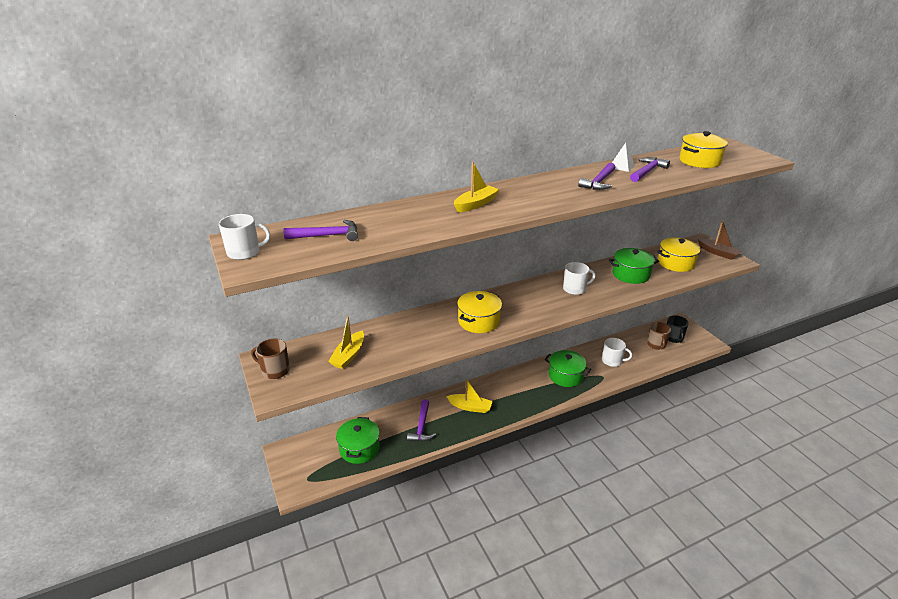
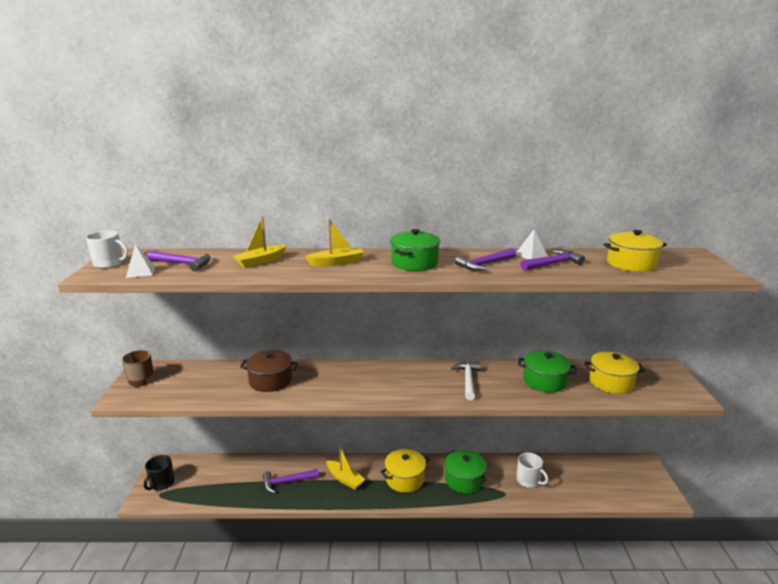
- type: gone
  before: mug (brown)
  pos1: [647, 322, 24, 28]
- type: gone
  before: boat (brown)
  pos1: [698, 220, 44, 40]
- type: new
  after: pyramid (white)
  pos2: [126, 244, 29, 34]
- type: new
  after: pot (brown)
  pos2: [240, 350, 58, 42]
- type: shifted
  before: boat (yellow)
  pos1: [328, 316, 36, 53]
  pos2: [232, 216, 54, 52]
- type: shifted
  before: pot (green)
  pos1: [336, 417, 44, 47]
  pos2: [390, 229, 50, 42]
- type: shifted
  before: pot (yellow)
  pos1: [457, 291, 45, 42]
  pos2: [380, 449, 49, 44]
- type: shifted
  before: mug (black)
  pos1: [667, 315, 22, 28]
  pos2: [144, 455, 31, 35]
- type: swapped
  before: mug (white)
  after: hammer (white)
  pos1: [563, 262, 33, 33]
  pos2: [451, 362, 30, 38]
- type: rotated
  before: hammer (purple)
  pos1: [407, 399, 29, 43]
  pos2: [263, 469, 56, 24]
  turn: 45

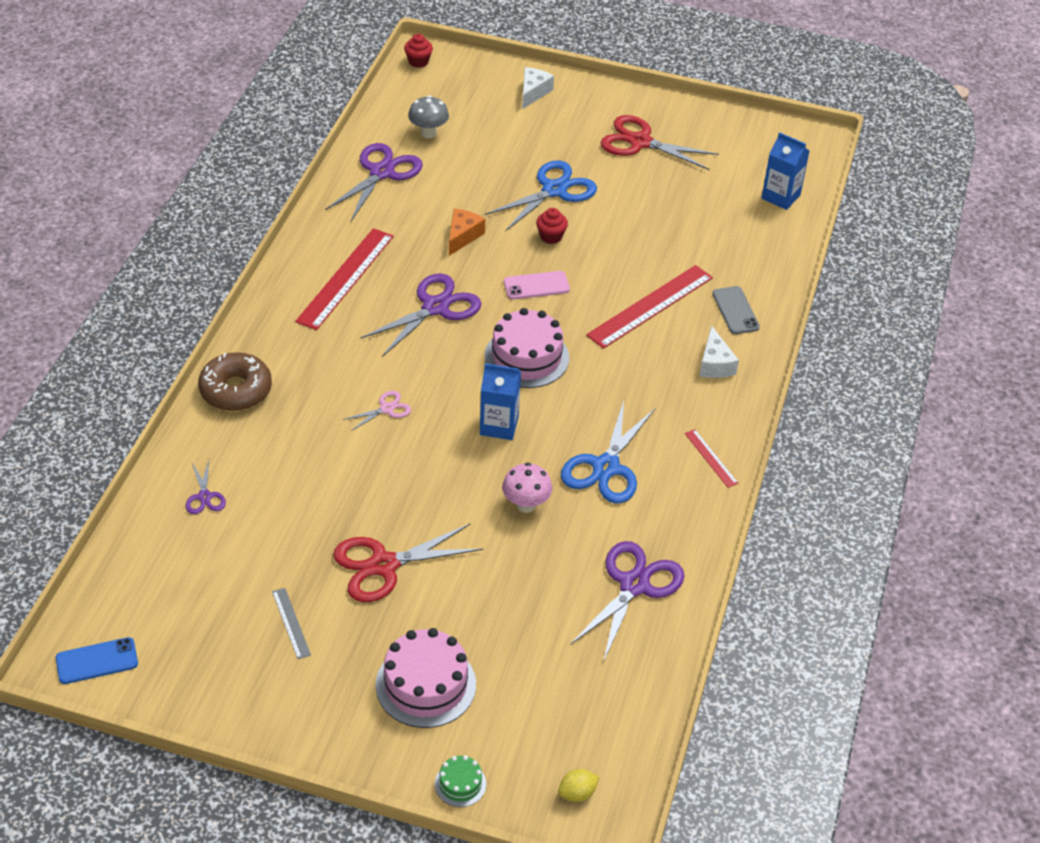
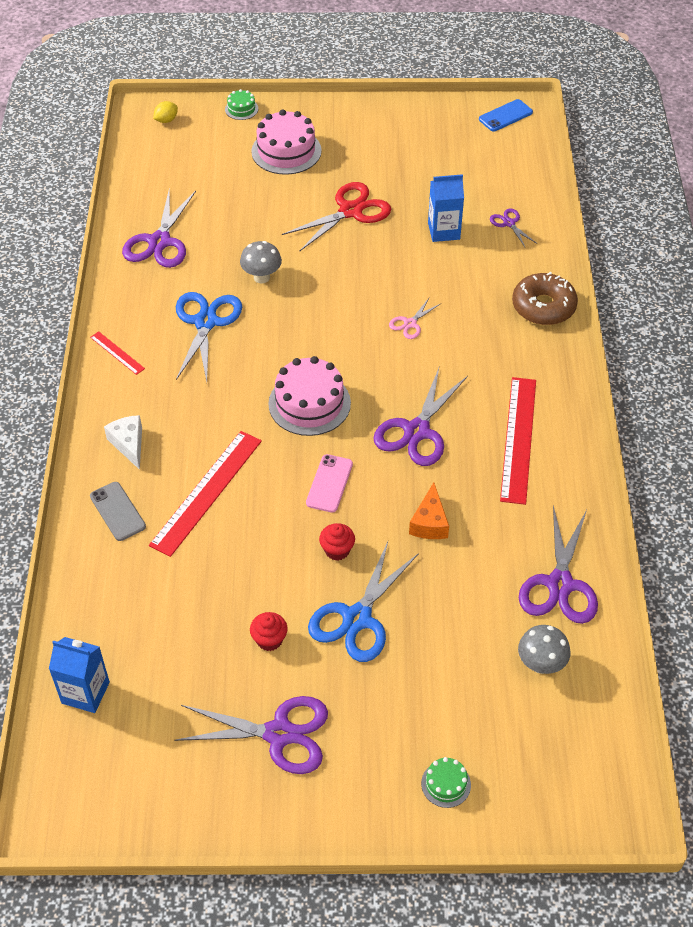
- type: gone
  before: ruler (grey)
  pos1: [272, 588, 39, 71]
- type: shifted
  before: cupcake (red)
  pos1: [404, 34, 29, 34]
  pos2: [250, 612, 38, 39]
- type: shifted
  before: carton (blue)
  pos1: [480, 363, 41, 77]
  pos2: [428, 174, 36, 68]
- type: swapped
  before: cheese (white)
  after: cake (green)
  pos1: [522, 67, 32, 42]
  pos2: [421, 757, 50, 51]
- type: repainted
  before: mushroom (pink)
  after: mushroom (grey)
  pos1: [502, 463, 50, 50]
  pos2: [240, 241, 42, 43]
- type: repainted
  before: scissors (red)
  after: scissors (purple)
  pos1: [601, 115, 118, 55]
  pos2: [174, 696, 154, 78]
- type: rotated
  before: phone (pink)
  pos1: [504, 271, 66, 28]
  pos2: [306, 454, 47, 59]
  turn: -45

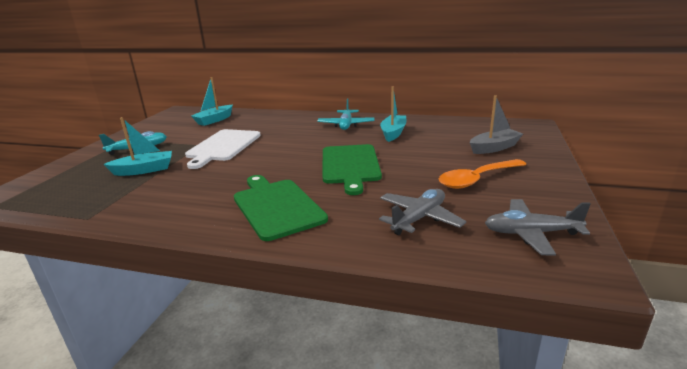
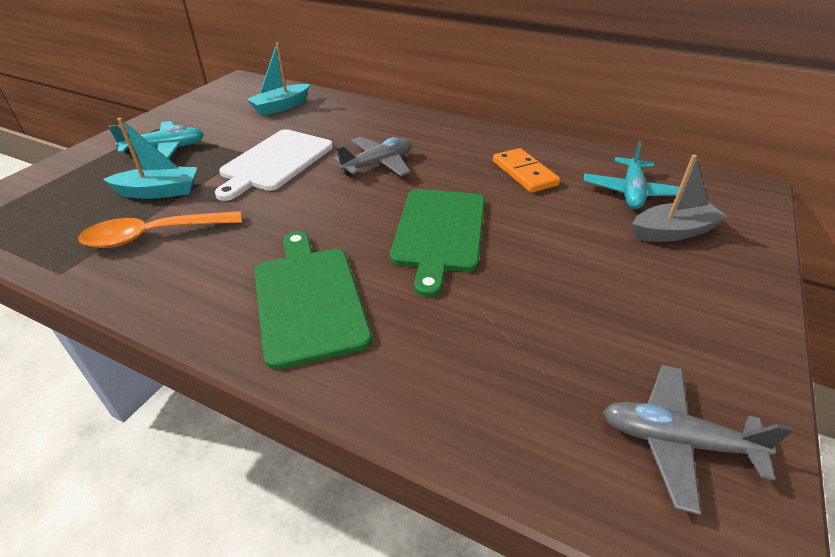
- type: shifted
  before: plane (turquoise)
  pos1: [317, 99, 58, 31]
  pos2: [584, 140, 95, 69]
- type: shifted
  before: plane (grey)
  pos1: [379, 189, 87, 46]
  pos2: [333, 137, 79, 39]
- type: shifted
  before: spoon (orange)
  pos1: [439, 159, 88, 30]
  pos2: [78, 211, 164, 37]
- type: swapped
  before: boat (turquoise)
  after: domino (orange)
  pos1: [380, 87, 26, 55]
  pos2: [493, 148, 67, 45]

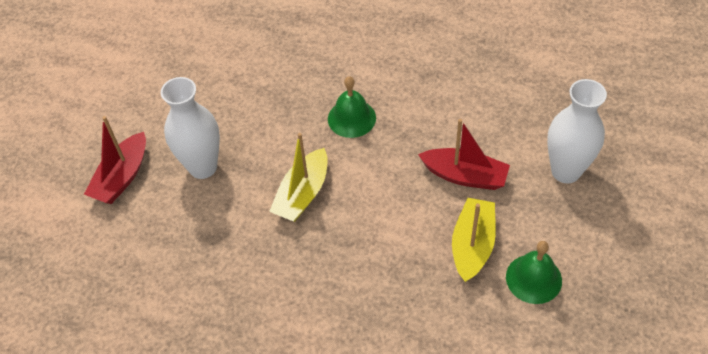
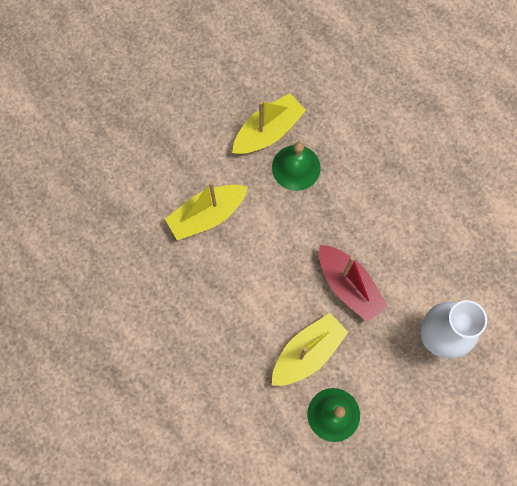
- type: gone
  before: boat (red)
  pos1: [84, 116, 62, 88]
- type: gone
  before: vase (white)
  pos1: [161, 77, 59, 102]
- type: new
  after: boat (yellow)
  pos2: [232, 93, 74, 61]

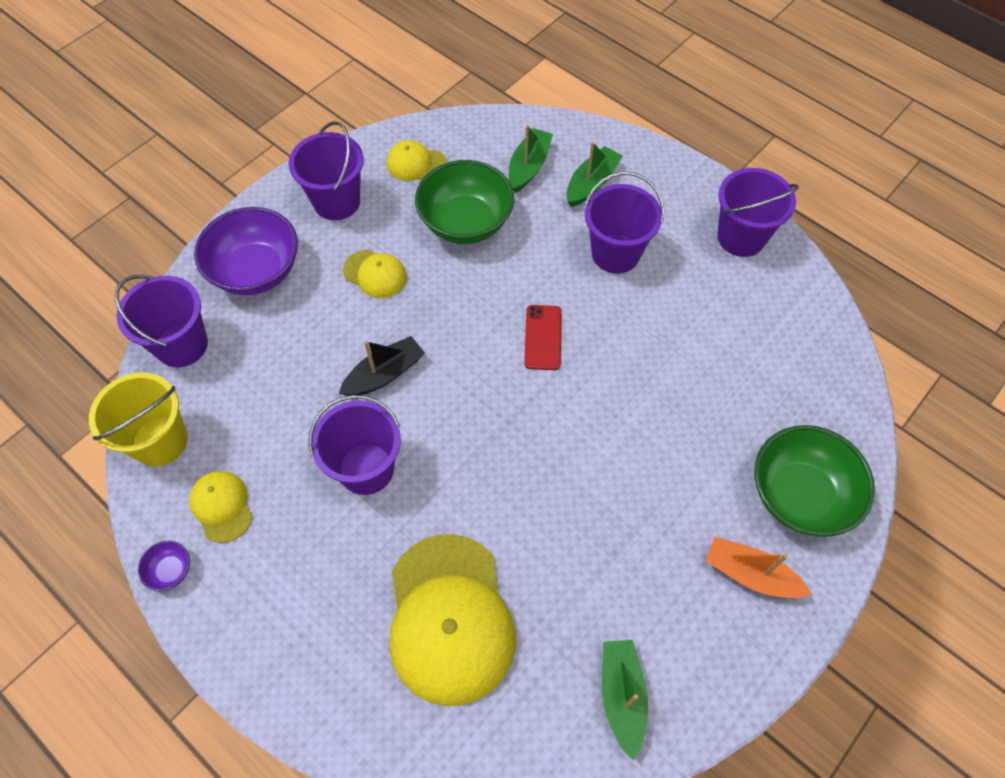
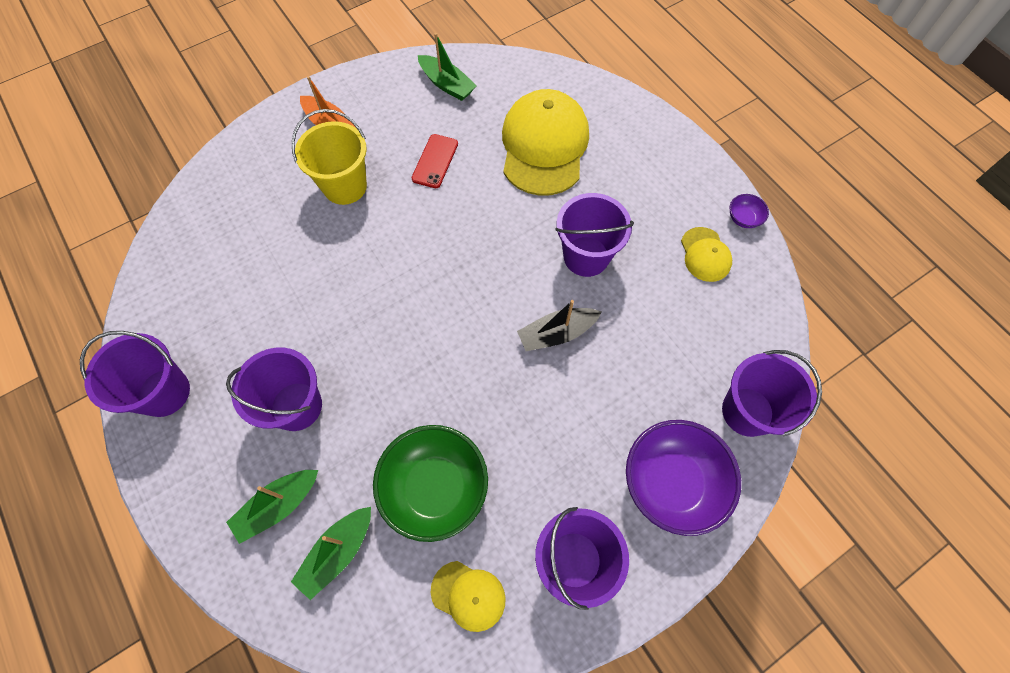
- type: gone
  before: cap (yellow)
  pos1: [343, 250, 64, 48]
- type: gone
  before: bowl (green)
  pos1: [754, 425, 121, 112]
- type: shifted
  before: bucket (yellow)
  pos1: [89, 373, 99, 93]
  pos2: [292, 109, 75, 96]
- type: shifted
  before: phone (red)
  pos1: [524, 305, 38, 65]
  pos2: [412, 134, 46, 54]
- type: rotated
  before: boat (green)
  pos1: [602, 640, 46, 120]
  pos2: [418, 33, 59, 68]
  turn: -60

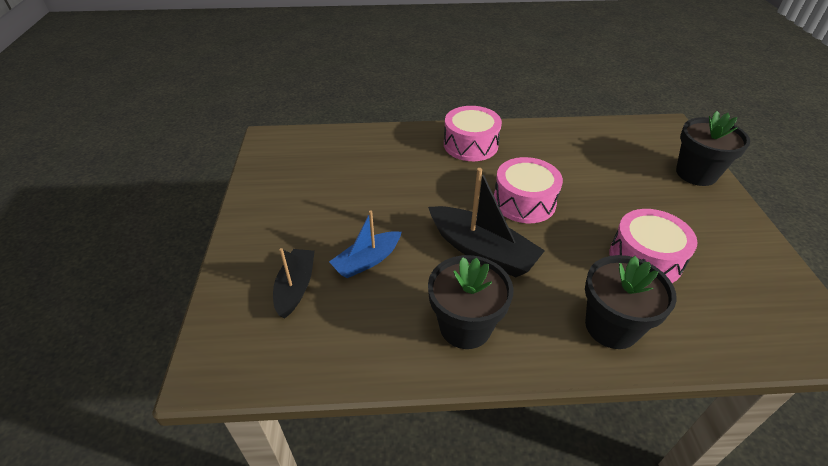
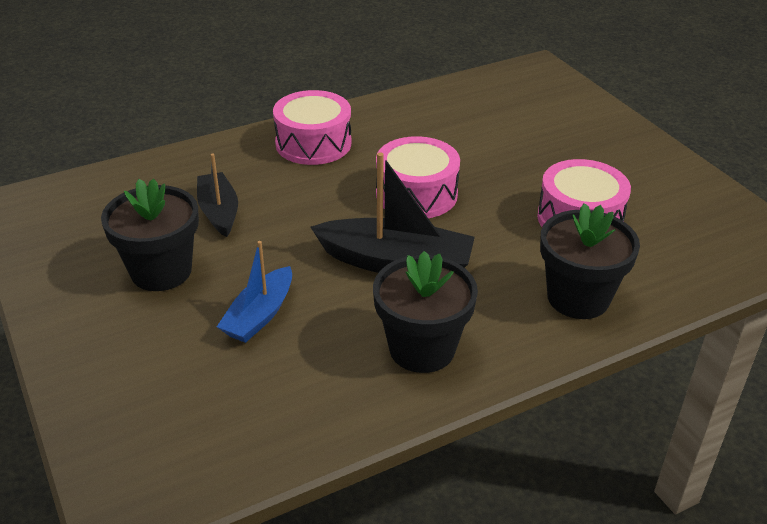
- type: shifted
  before: boat (black)
  pos1: [273, 248, 42, 70]
  pos2: [197, 154, 41, 83]
- type: shifted
  before: flower pot (black)
  pos1: [676, 111, 74, 75]
  pos2: [101, 179, 98, 112]

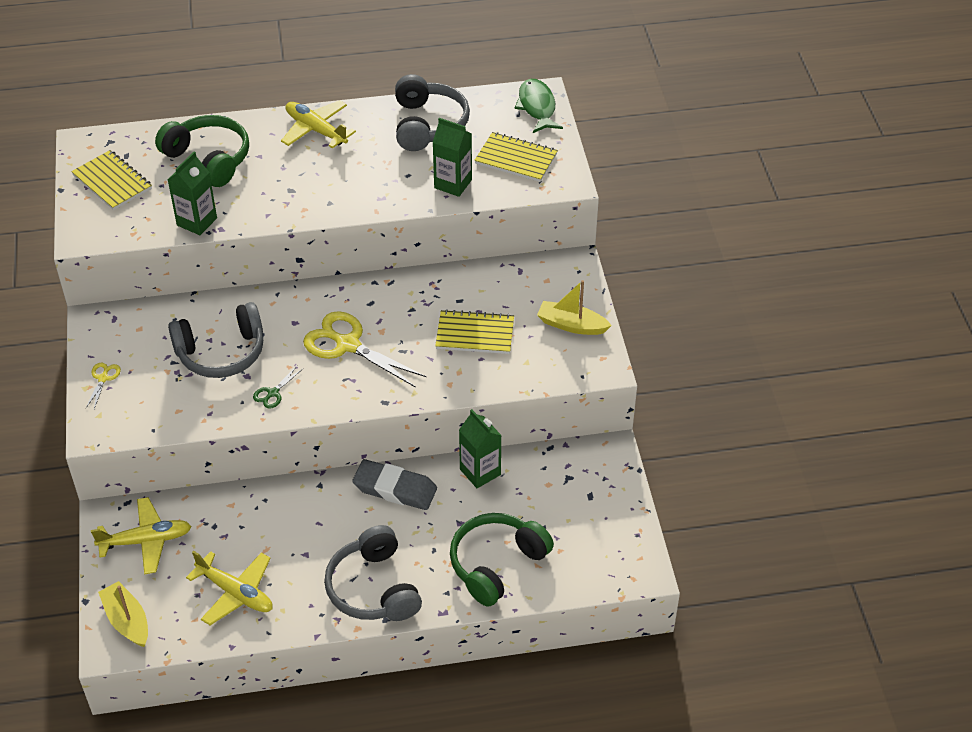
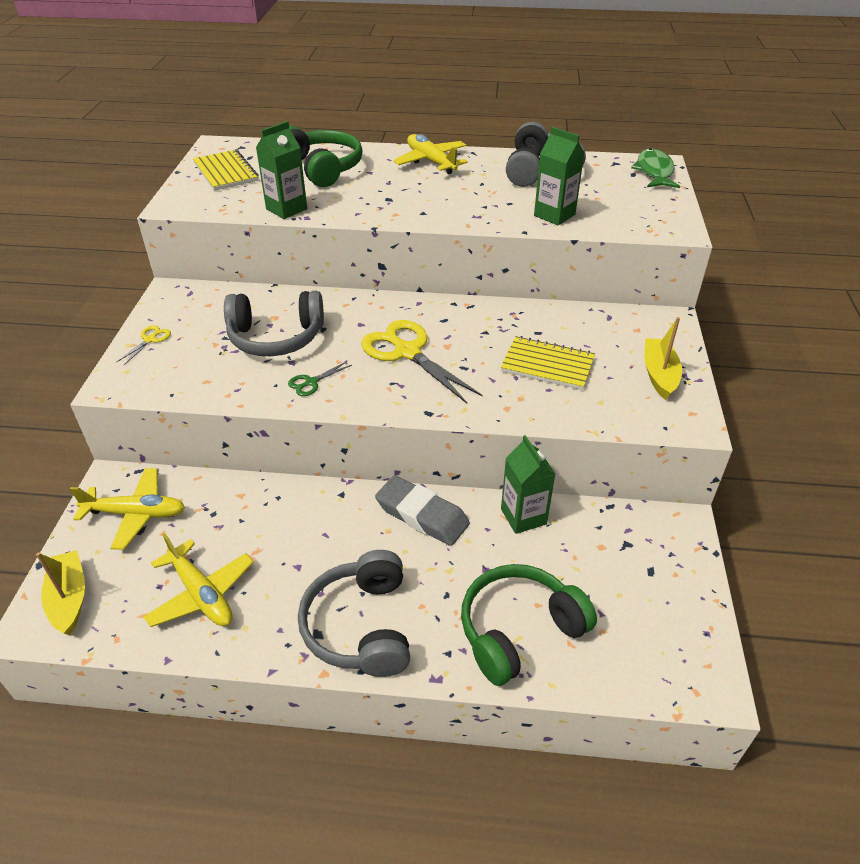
- type: gone
  before: notebook (yellow)
  pos1: [474, 132, 84, 50]
- type: rotated
  before: boat (yellow)
  pos1: [537, 280, 75, 55]
  pos2: [645, 317, 37, 83]
  turn: 60

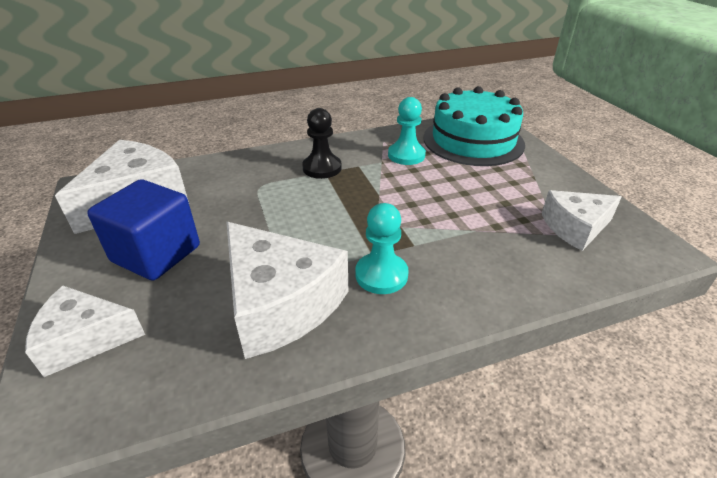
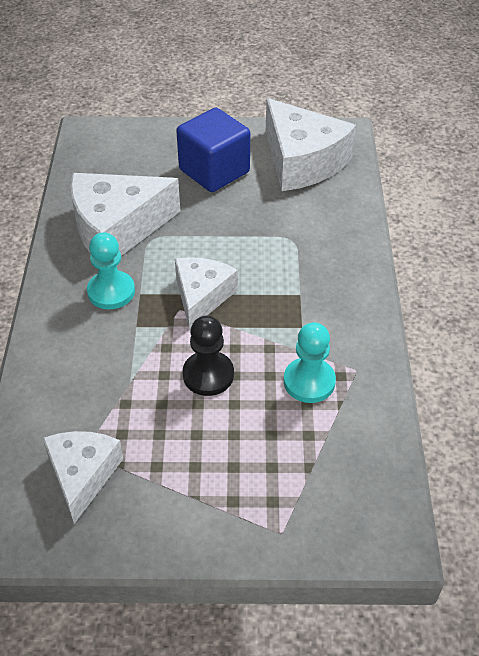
- type: gone
  before: cake (turquoise)
  pos1: [423, 86, 102, 80]
- type: shifted
  before: cheese (white)
  pos1: [25, 286, 120, 91]
  pos2: [175, 257, 63, 73]
- type: shifted
  before: pawn (black)
  pos1: [302, 108, 40, 71]
  pos2: [182, 316, 52, 80]

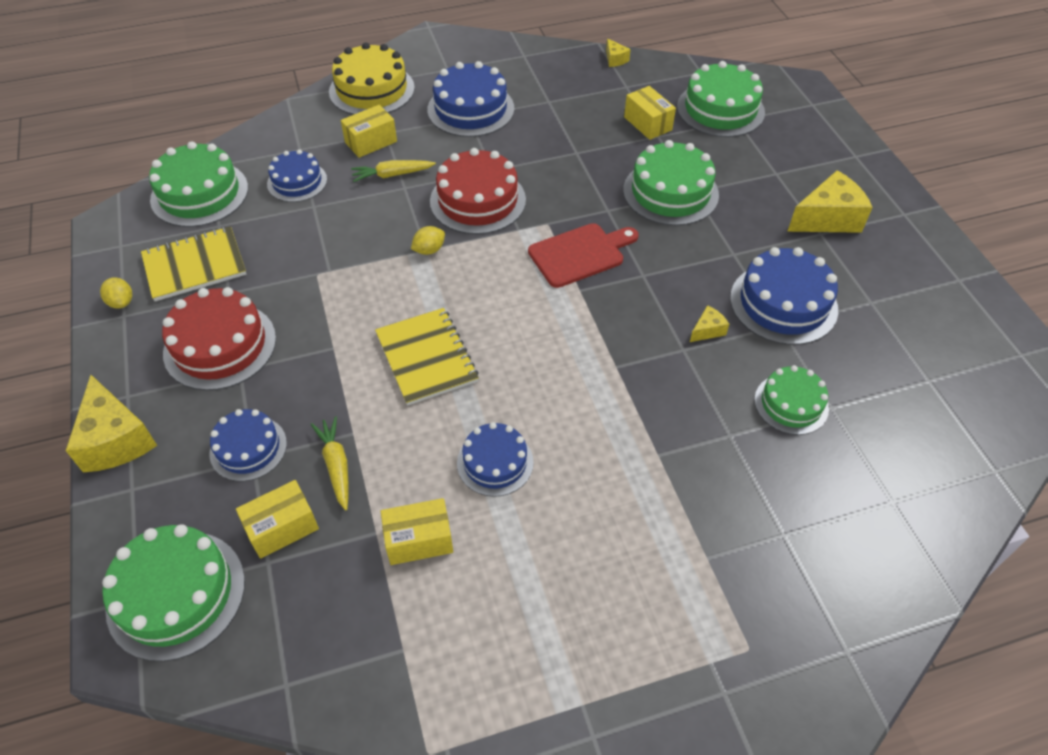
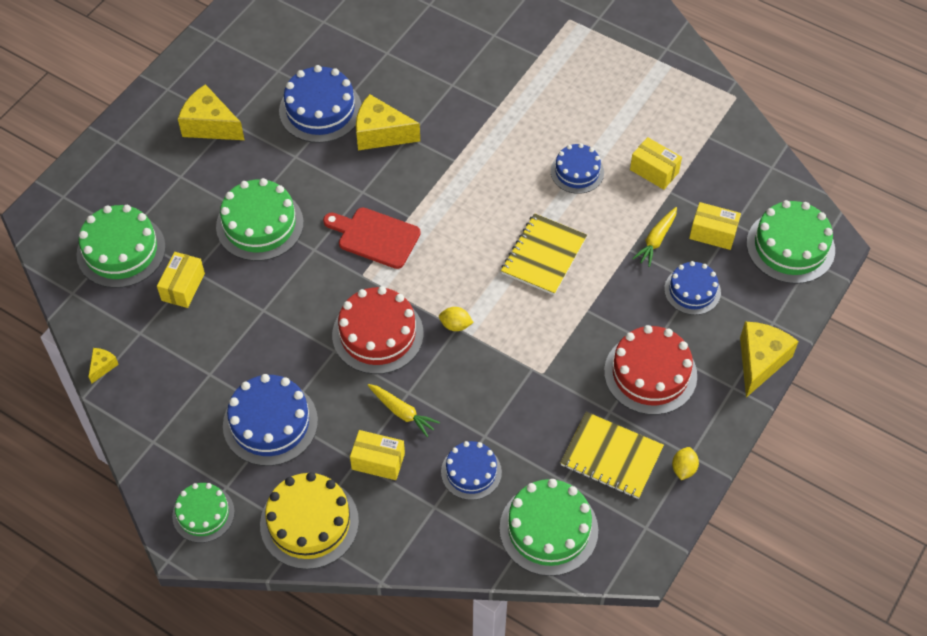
- type: shifted
  before: cake (green)
  pos1: [754, 365, 75, 70]
  pos2: [172, 483, 63, 60]
- type: scaled
  before: cheese (yellow)
  pos1: [690, 305, 39, 37]
  pos2: [356, 94, 64, 56]
  scale: 2.11

